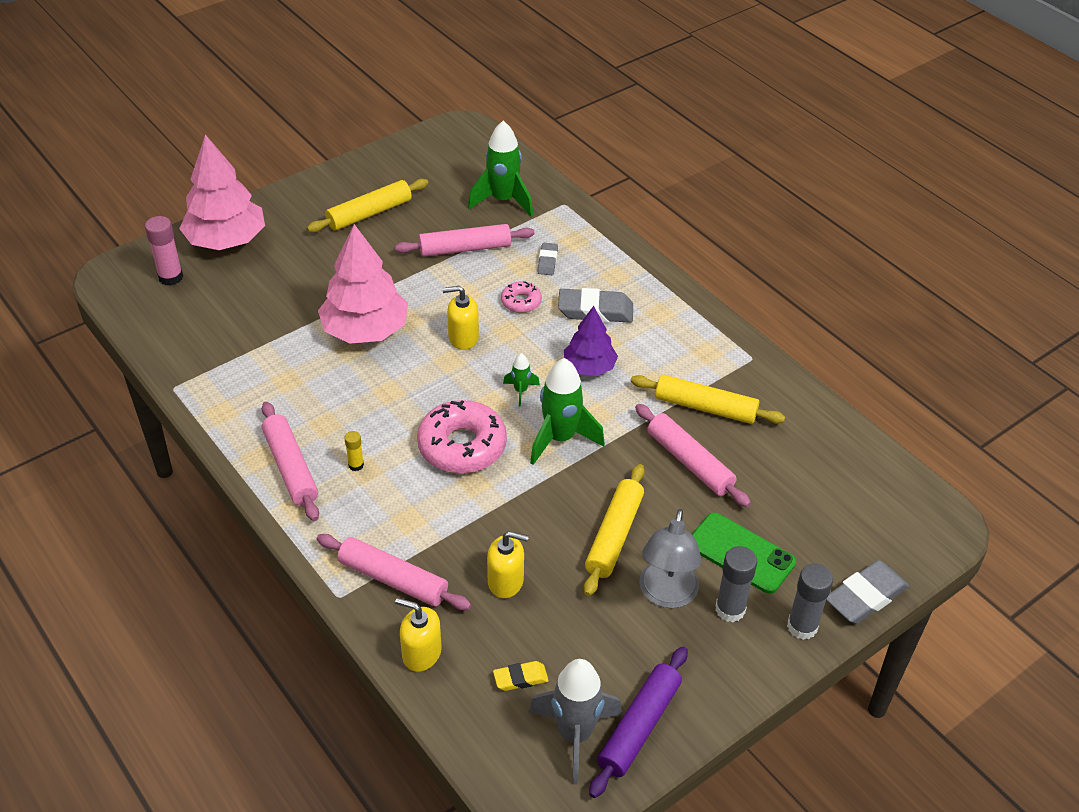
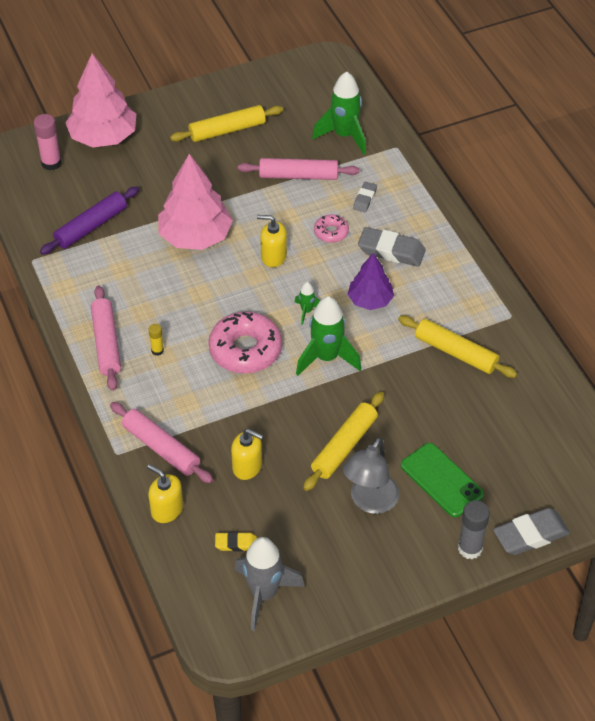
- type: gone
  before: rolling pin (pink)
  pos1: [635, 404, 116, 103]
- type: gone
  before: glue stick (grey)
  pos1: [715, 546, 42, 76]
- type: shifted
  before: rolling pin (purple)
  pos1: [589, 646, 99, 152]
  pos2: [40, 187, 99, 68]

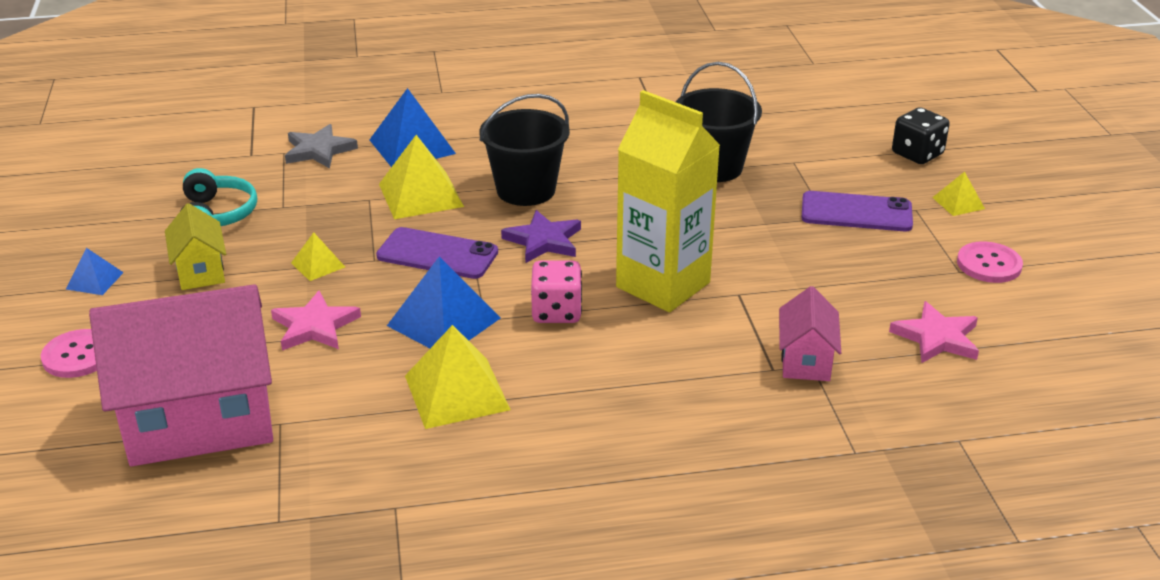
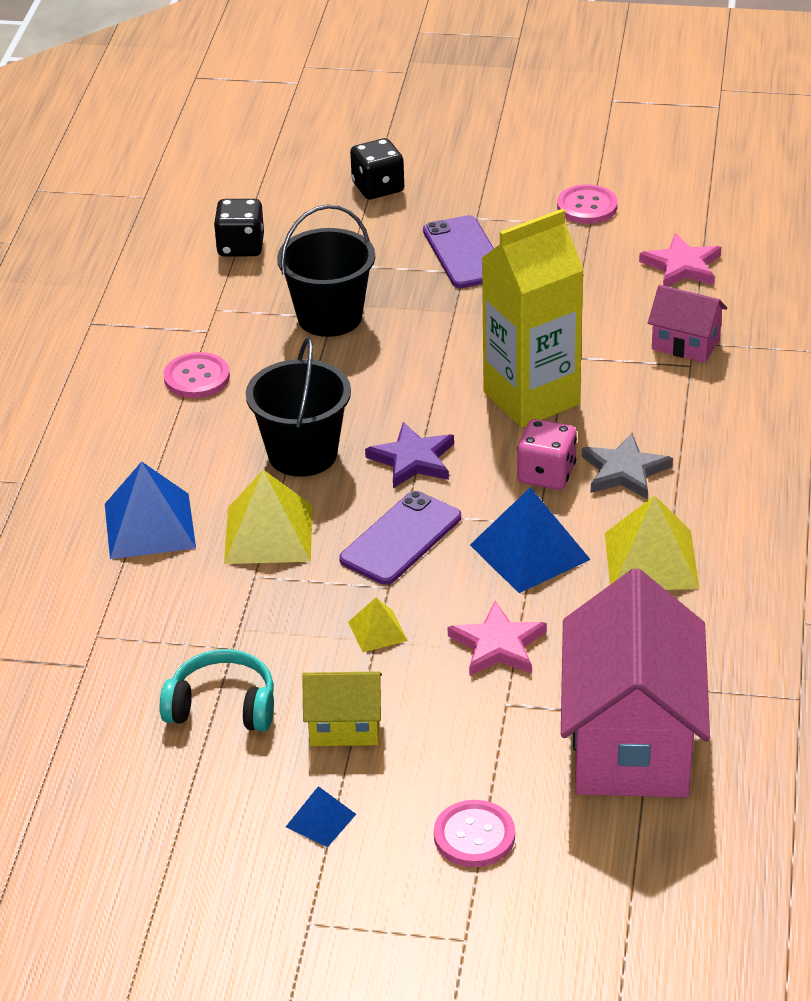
- type: gone
  before: pyramid (yellow)
  pos1: [932, 172, 53, 44]
- type: new
  after: button (pink)
  pos2: [164, 352, 66, 46]
- type: new
  after: dice (black)
  pos2: [214, 199, 50, 58]
- type: shifted
  before: star (grey)
  pos1: [285, 124, 73, 44]
  pos2: [582, 433, 91, 67]
- type: rotated
  before: phone (purple)
  pos1: [801, 191, 112, 40]
  pos2: [423, 215, 71, 73]
  turn: -45

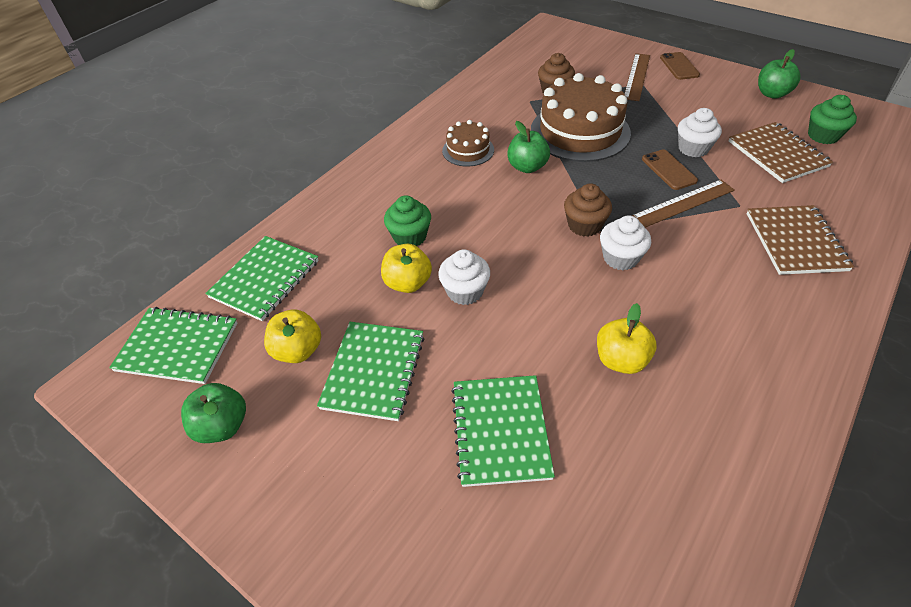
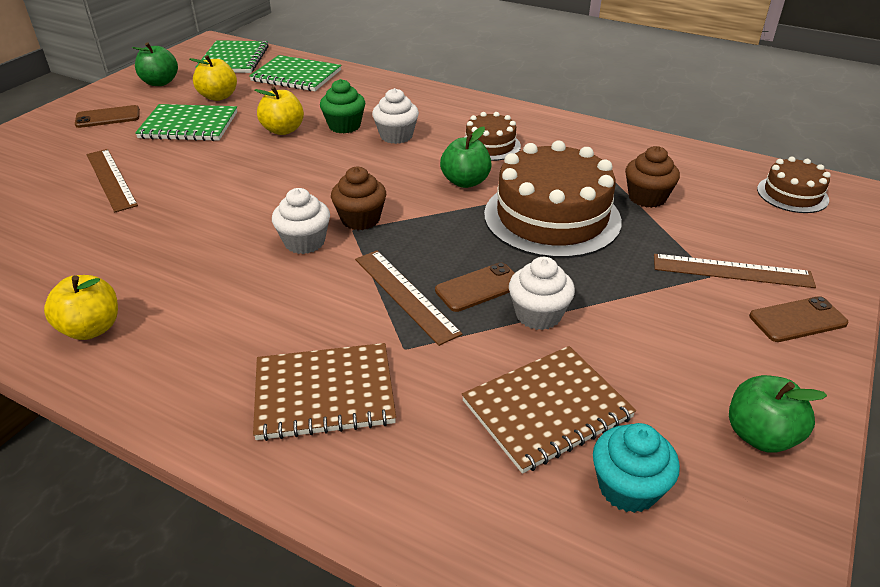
- type: new
  after: phone (brown)
  pos2: [75, 105, 65, 23]
- type: new
  after: cake (brown)
  pos2: [757, 156, 74, 57]
- type: shifted
  before: cupcake (white)
  pos1: [438, 249, 52, 56]
  pos2: [372, 88, 47, 56]
- type: shifted
  before: apple (yellow)
  pos1: [597, 303, 60, 71]
  pos2: [44, 275, 74, 65]
- type: swapped
  before: notebook (green)
  after: ruler (brown)
  pos1: [451, 375, 104, 112]
  pos2: [87, 149, 51, 63]
- type: repainted
  before: cupcake (green)
  after: cupcake (turquoise)
  pos1: [808, 95, 49, 49]
  pos2: [593, 423, 87, 90]

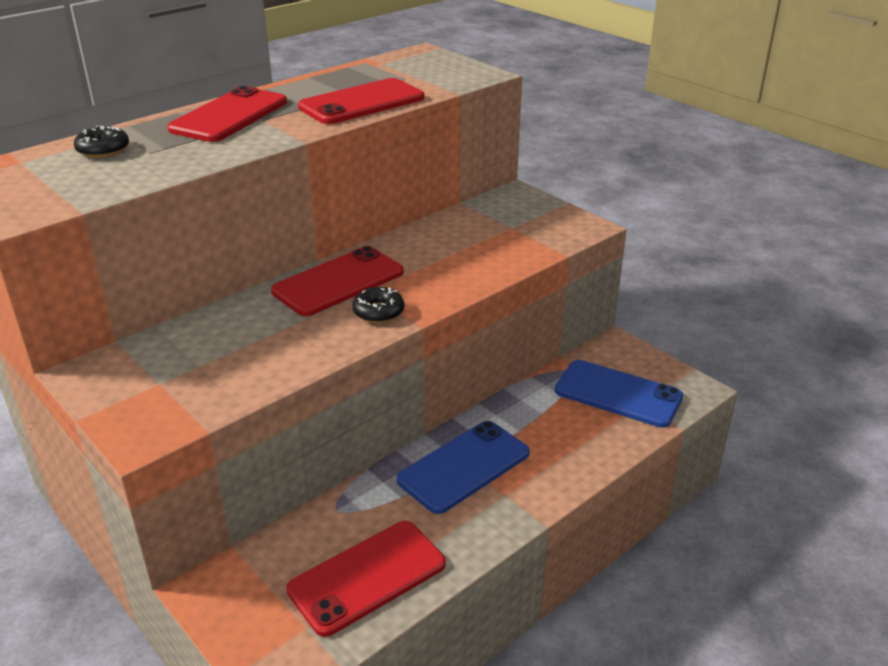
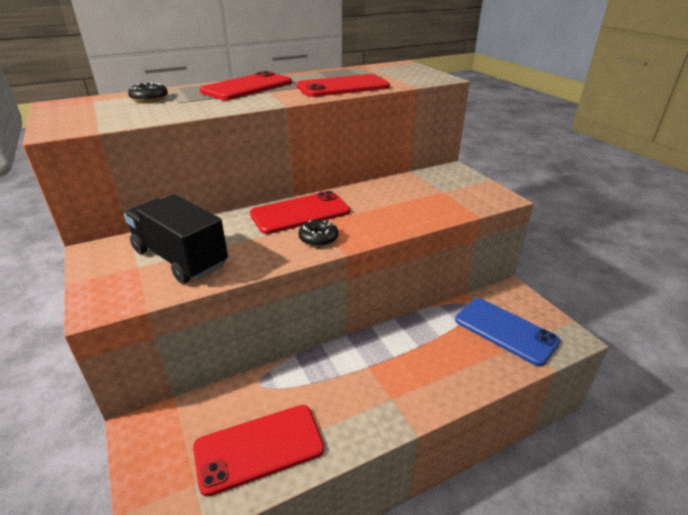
- type: gone
  before: phone (blue)
  pos1: [397, 421, 133, 93]
- type: new
  after: truck (black)
  pos2: [124, 194, 104, 90]

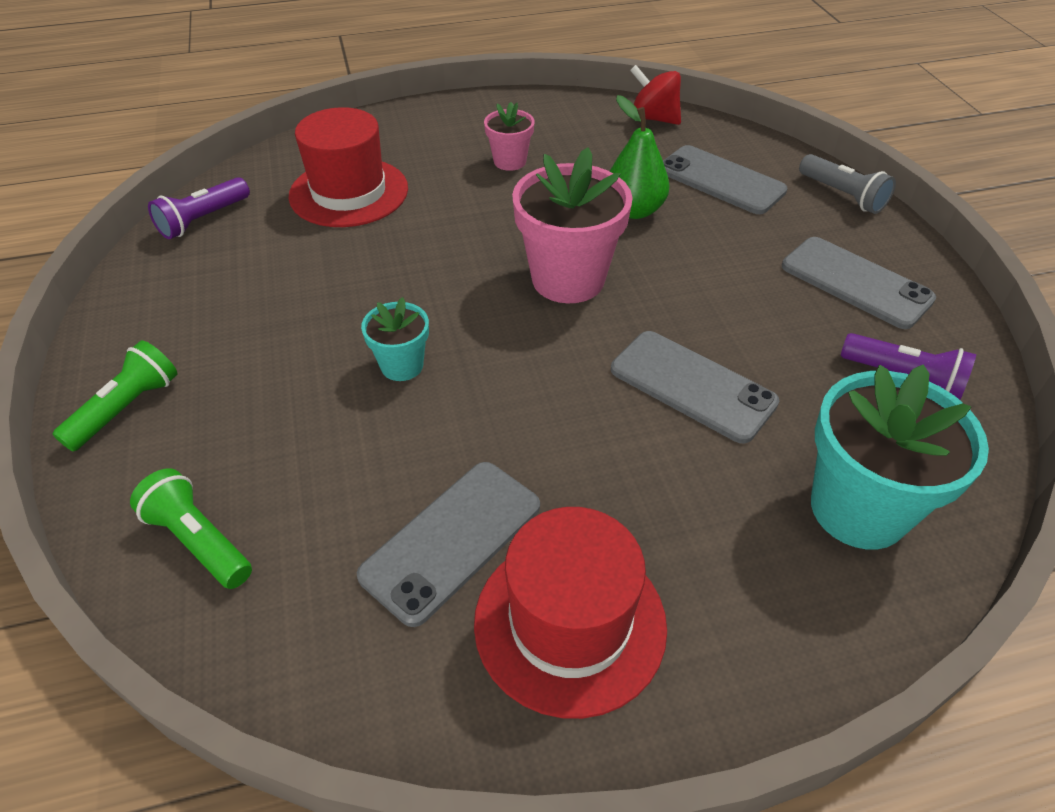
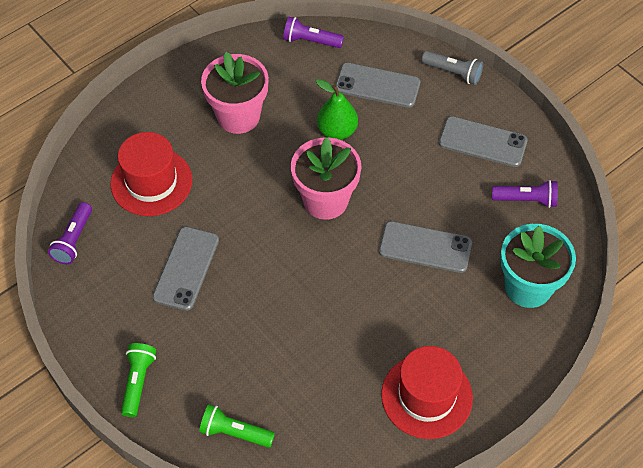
- type: gone
  before: flower pot (turquoise)
  pos1: [361, 297, 68, 84]
- type: shifted
  before: phone (grey)
  pos1: [357, 462, 183, 165]
  pos2: [152, 227, 67, 84]
- type: swapped
  before: spinning top (red)
  after: flashlight (purple)
  pos1: [630, 65, 51, 60]
  pos2: [283, 17, 61, 31]
- type: scaled
  before: flower pot (pink)
  pos1: [484, 102, 50, 69]
  pos2: [201, 52, 68, 82]
  scale: 1.91

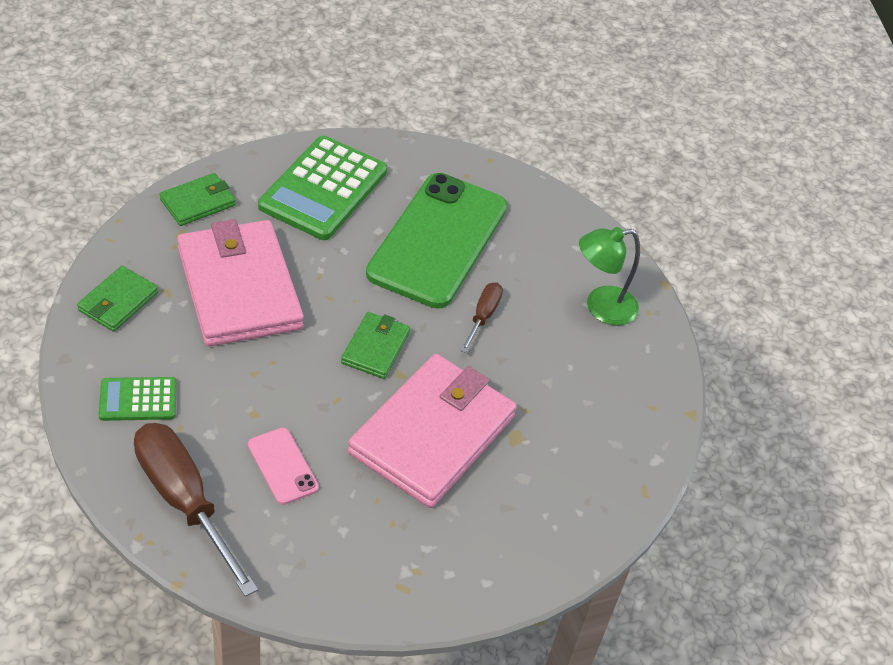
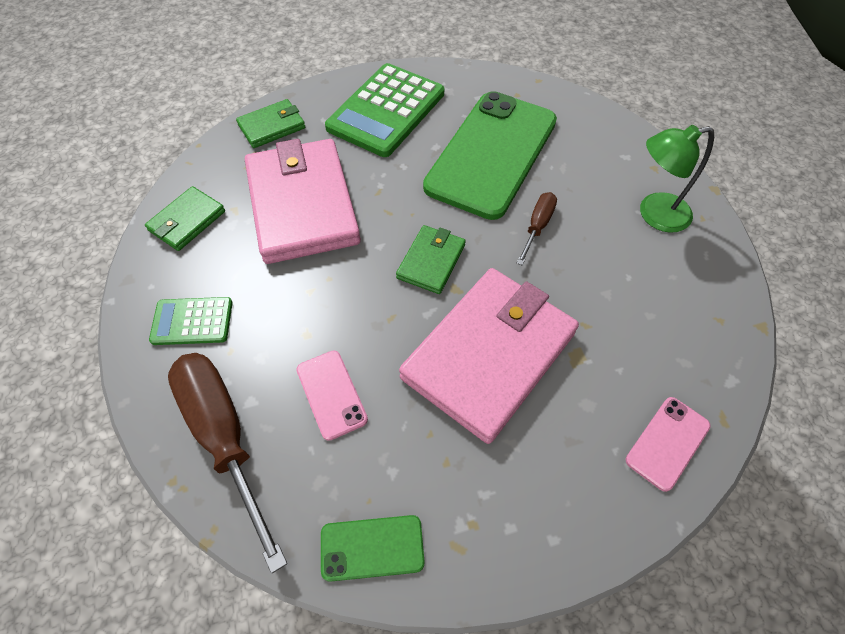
- type: new
  after: phone (green)
  pos2: [321, 515, 104, 67]
- type: new
  after: phone (pink)
  pos2: [626, 397, 85, 95]

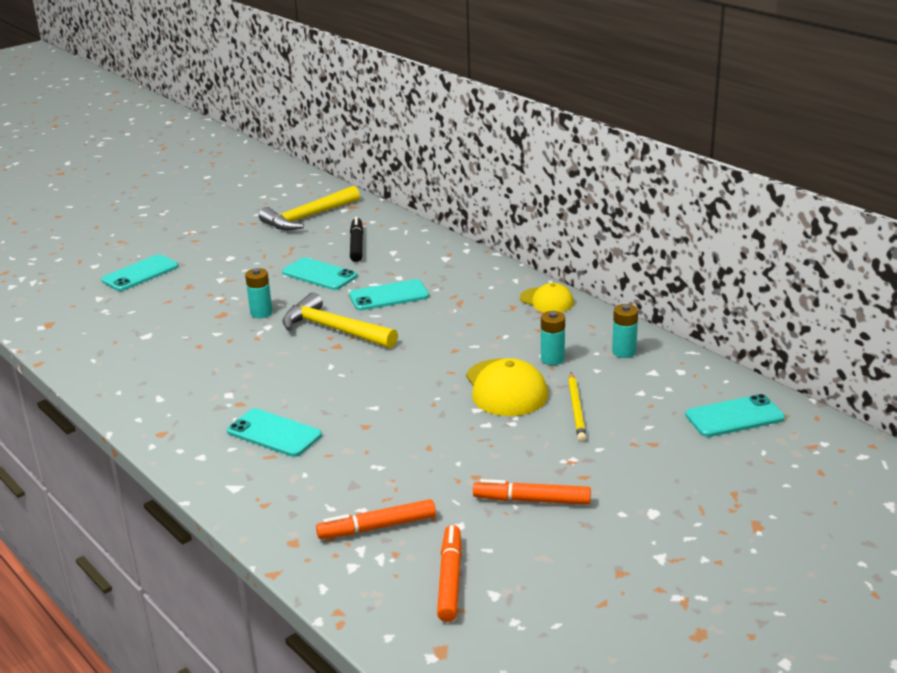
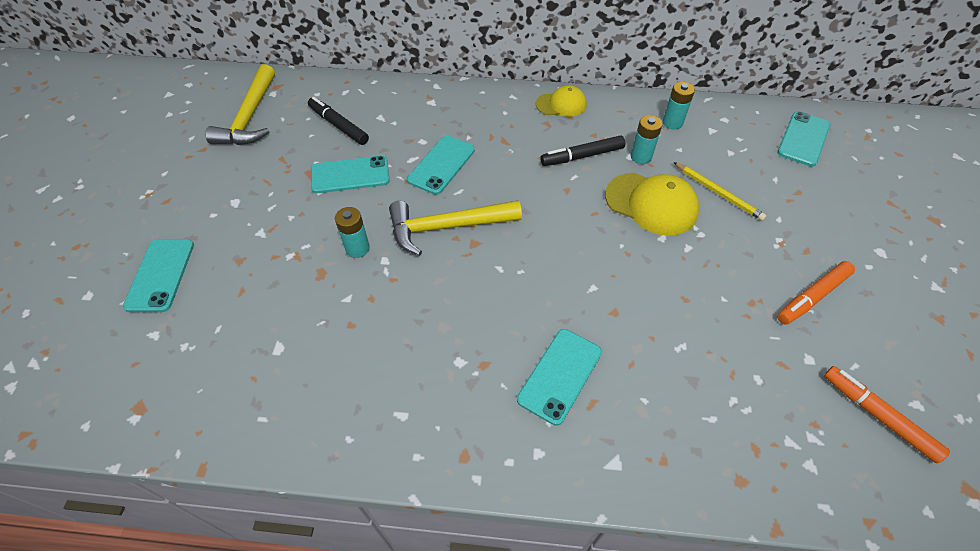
- type: gone
  before: marker (orange)
  pos1: [316, 499, 120, 40]
- type: new
  after: marker (black)
  pos2: [540, 135, 85, 31]
- type: rotated
  before: phone (turquoise)
  pos1: [227, 408, 95, 49]
  pos2: [517, 329, 85, 97]
  turn: -45

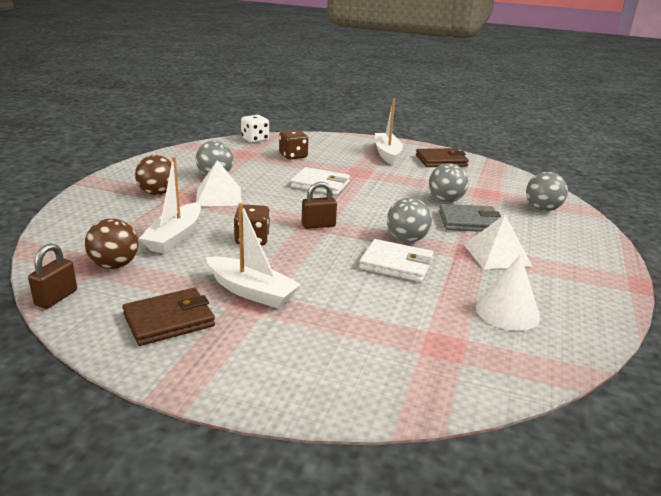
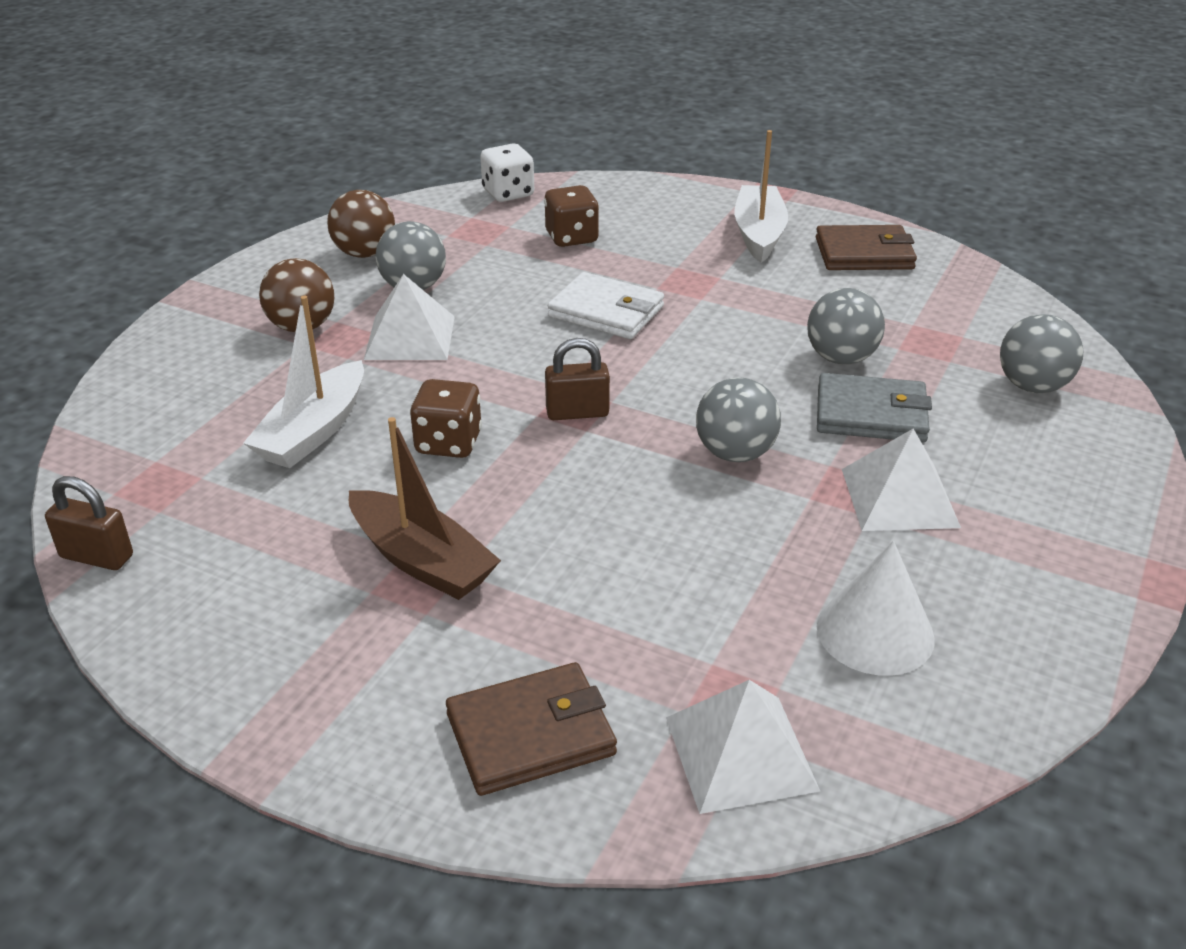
- type: gone
  before: wallet (white)
  pos1: [359, 239, 75, 43]
- type: new
  after: pyramid (white)
  pos2: [666, 680, 154, 134]
- type: shifted
  before: ball (brown)
  pos1: [85, 218, 54, 51]
  pos2: [327, 190, 68, 68]
- type: shifted
  before: wallet (brown)
  pos1: [122, 288, 93, 58]
  pos2: [446, 662, 171, 134]
- type: repainted
  before: boat (white)
  after: boat (brown)
  pos1: [206, 203, 95, 105]
  pos2: [349, 417, 152, 183]
- type: rotated
  before: padlock (brown)
  pos1: [28, 243, 49, 66]
  pos2: [45, 476, 88, 94]
  turn: 75

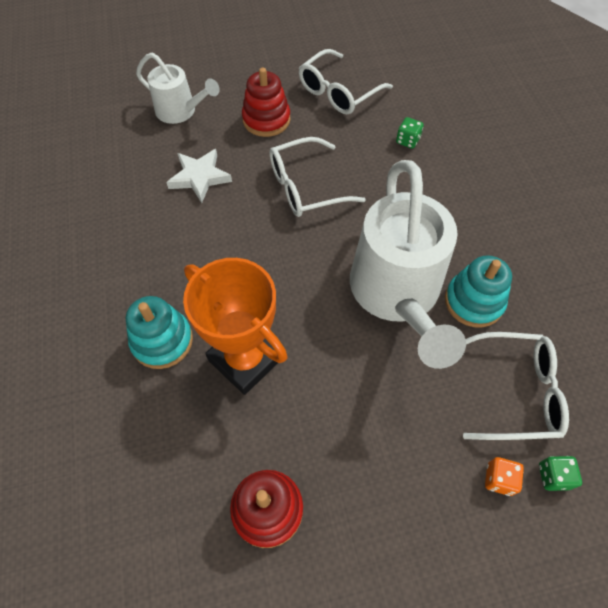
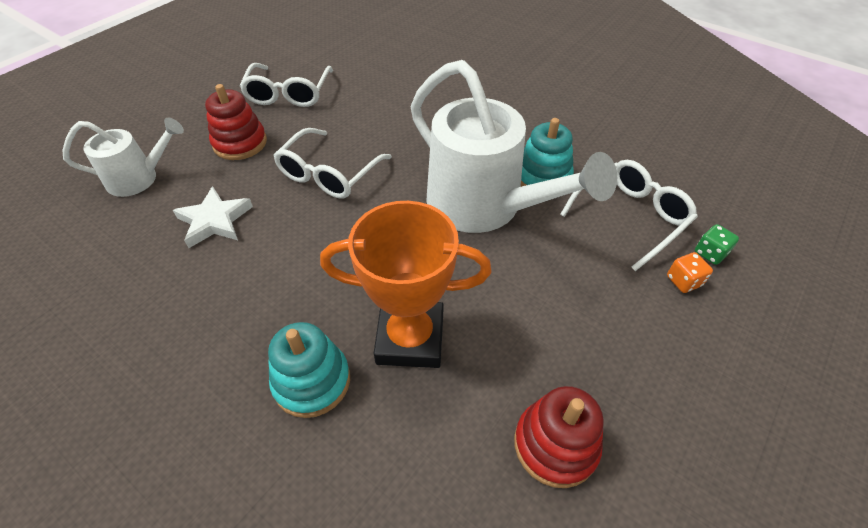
- type: gone
  before: dice (green)
  pos1: [396, 117, 28, 32]

